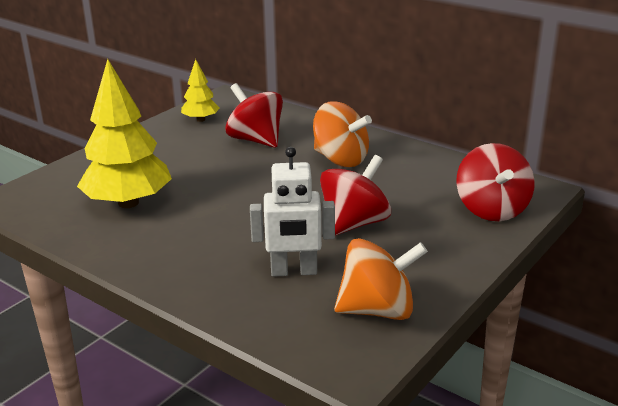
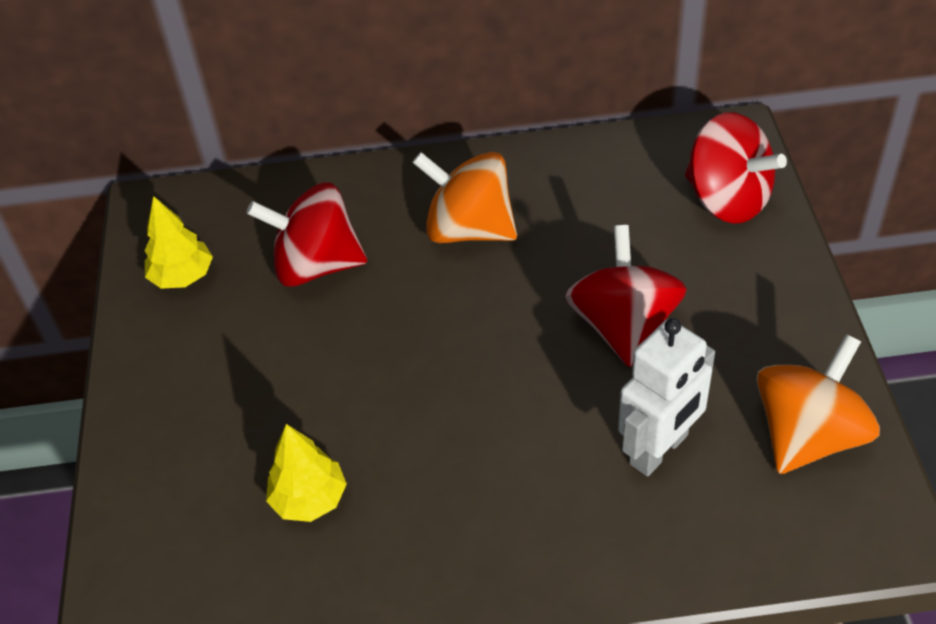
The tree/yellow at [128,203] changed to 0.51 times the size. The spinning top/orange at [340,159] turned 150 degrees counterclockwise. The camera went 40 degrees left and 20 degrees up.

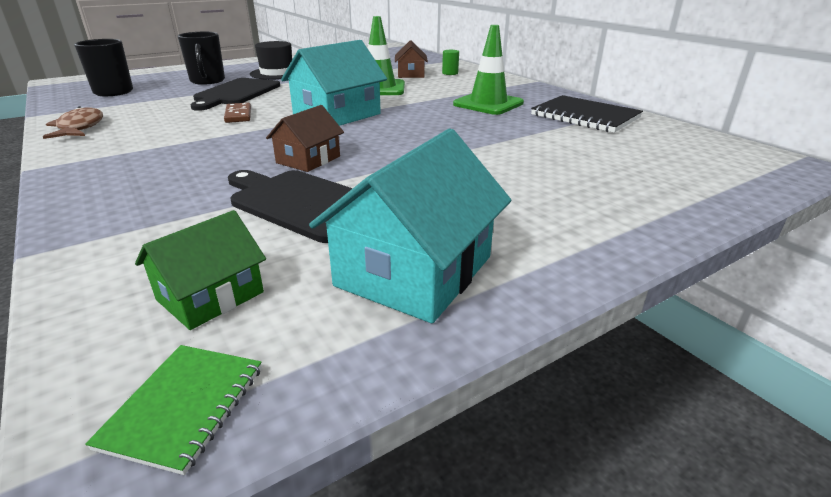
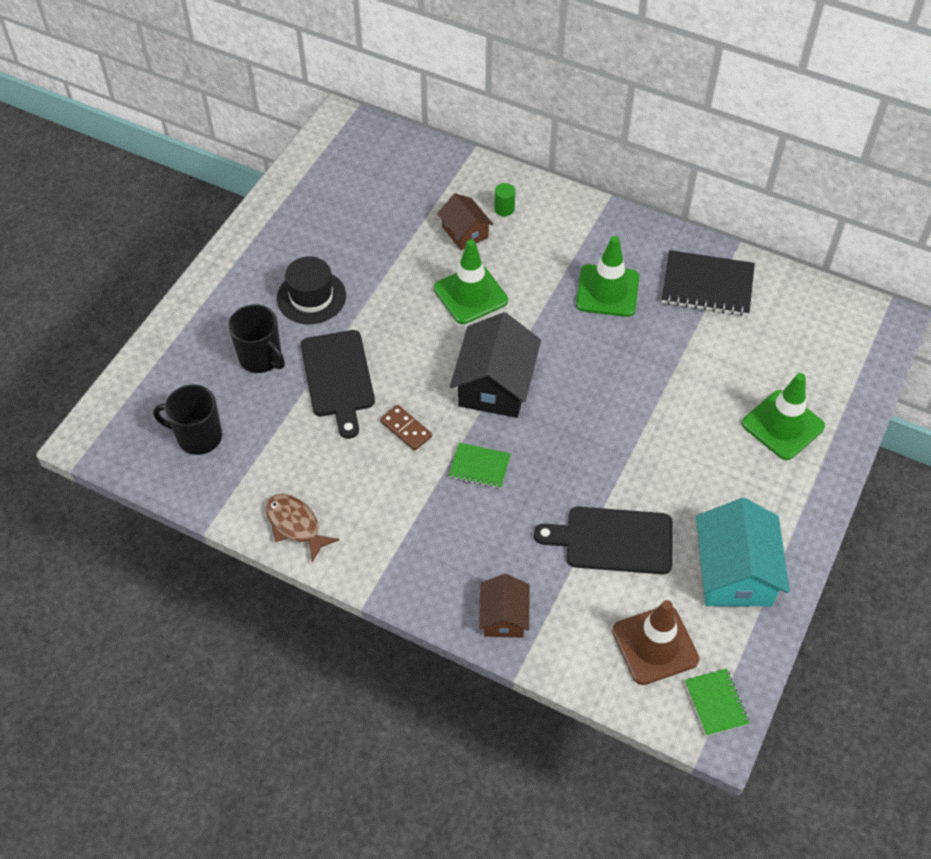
The notebook/green at [479,466] appeared. The house/turquoise at [337,115] became the house/black at [495,384]. The house/brown moved from [308,159] to [503,616]. The house/green at [210,296] was replaced by the traffic cone/brown at [655,645]. The traffic cone/green at [783,425] appeared. The camera went 30 degrees left and 25 degrees up.

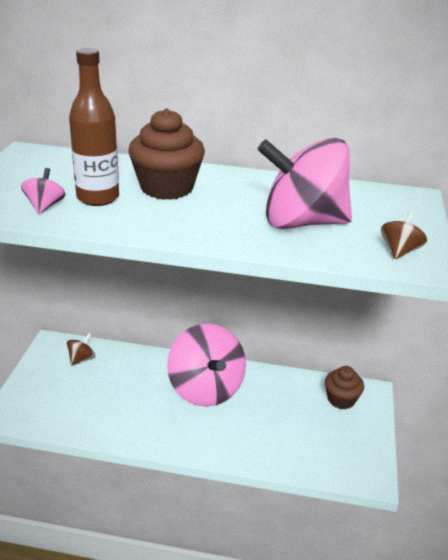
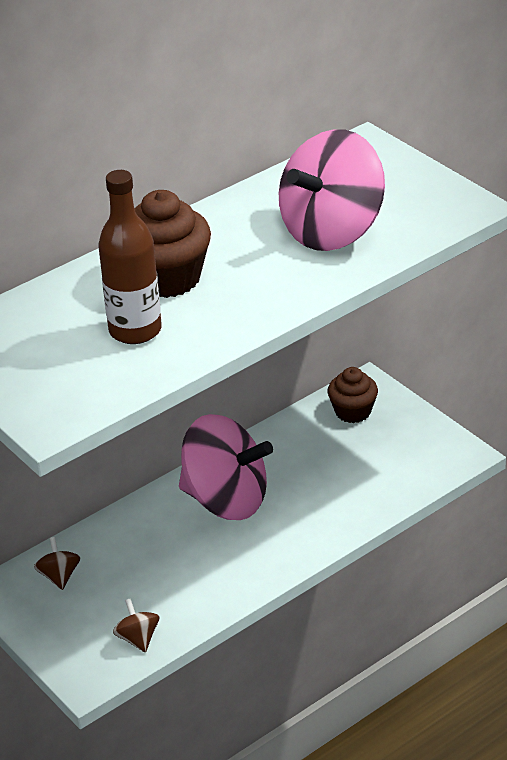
The spinning top/brown moved from [399,251] to [138,638]. The spinning top/pink at [45,206] disappeared. The camera went 45 degrees left and 5 degrees up.

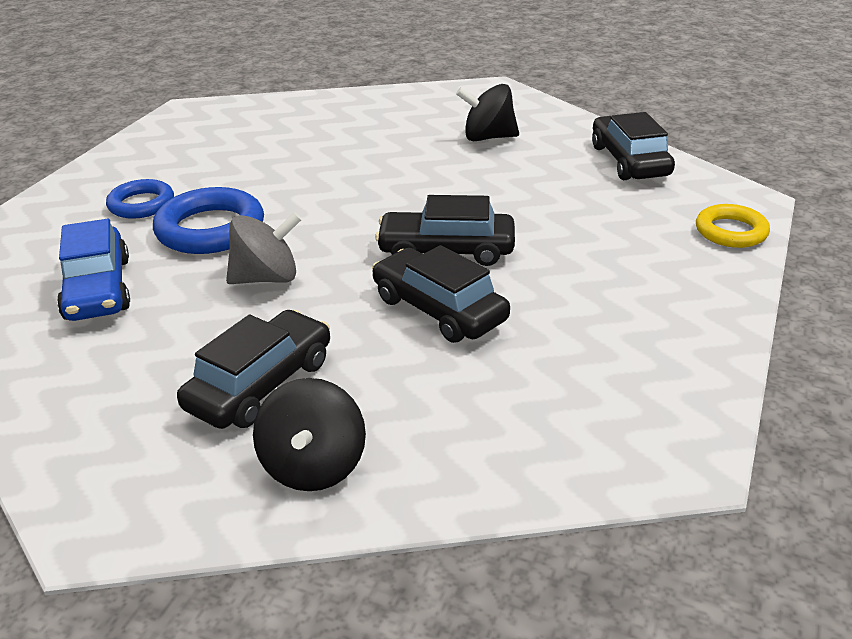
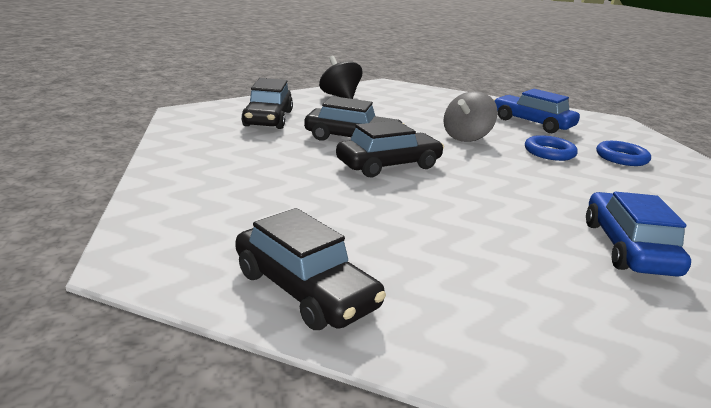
The car/black moved from [260,384] to [268,118]. The ring/blue at [210,229] changed to 0.64 times the size. The car/blue at [628,248] appeared. The spinning top/black at [488,137] disappeared. The ring/yellow at [731,231] disappeared. The camera went 145 degrees right and 10 degrees down.

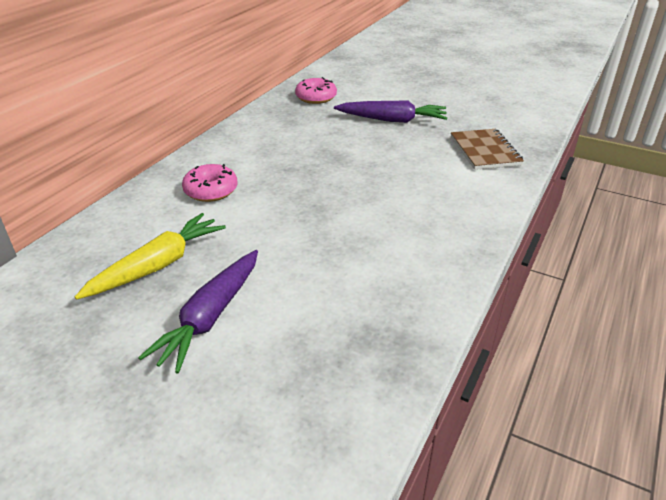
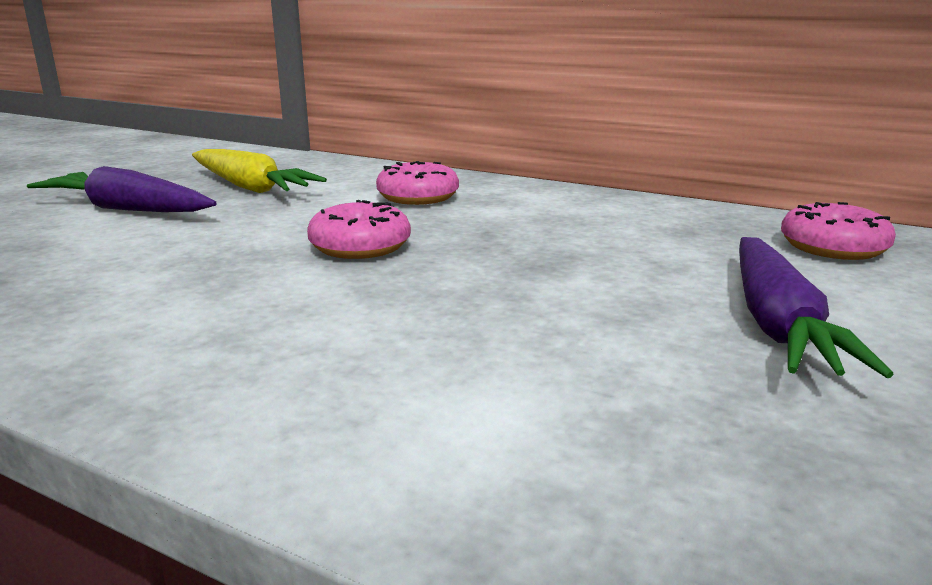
The donut/pink at [360,246] appeared. The notebook/brown at [485,151] disappeared. The camera went 90 degrees right and 15 degrees down.

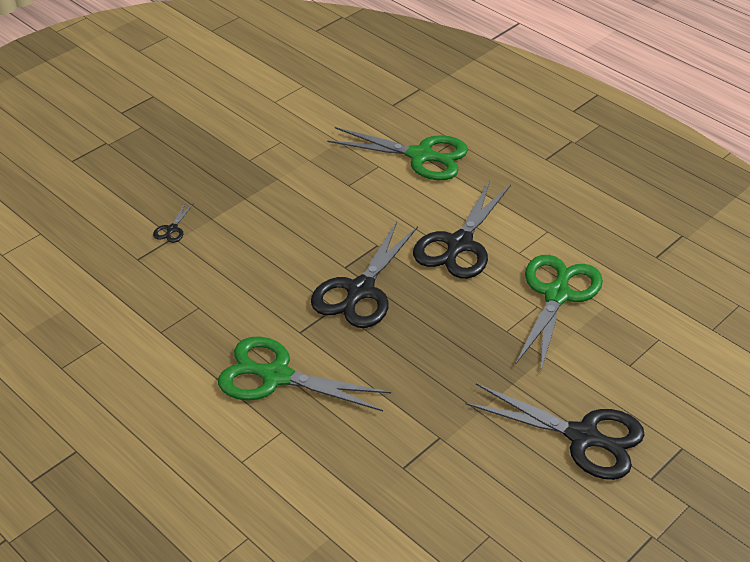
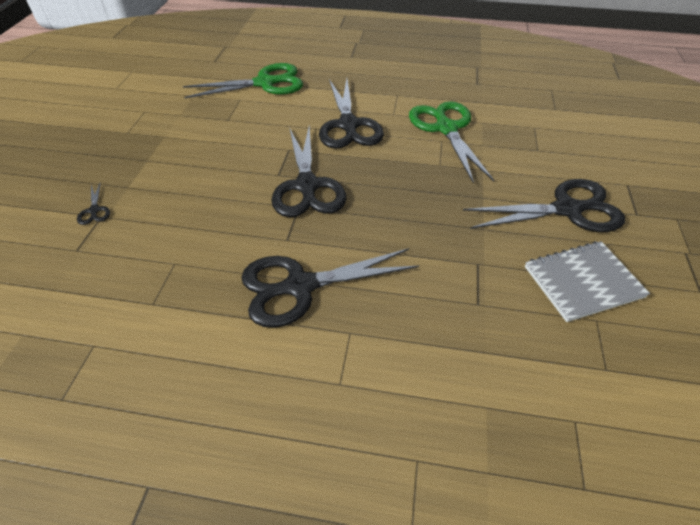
The scissors/green at [276,376] became the scissors/black at [300,286]. The notebook/grey at [583,282] appeared. The camera went 35 degrees left and 5 degrees up.

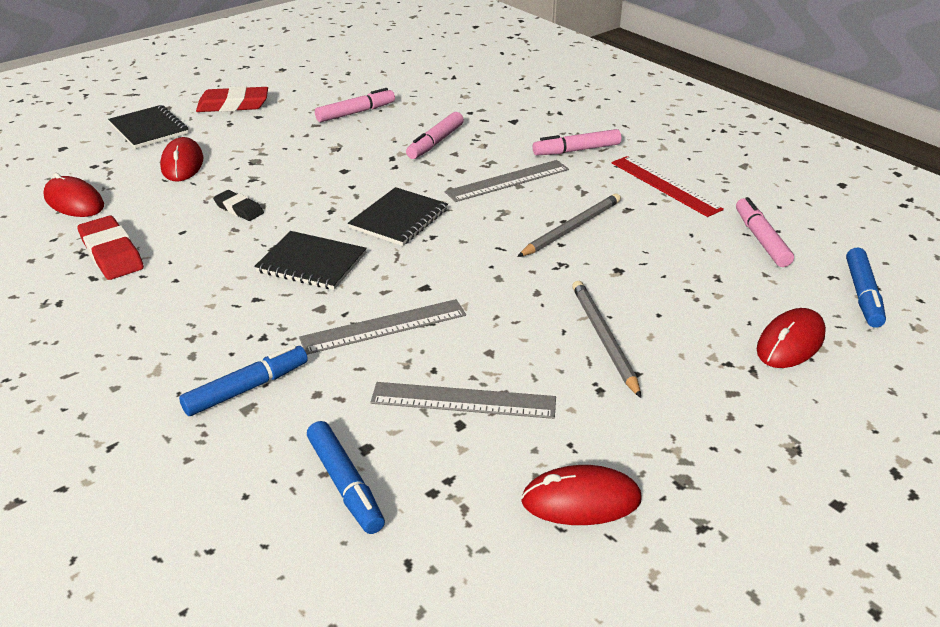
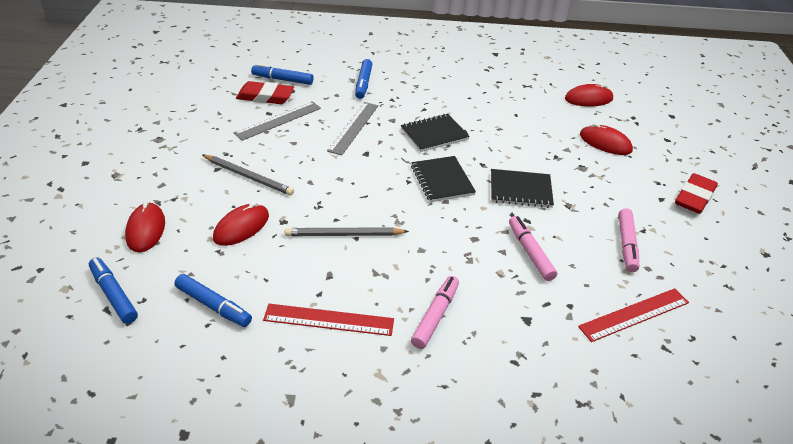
The marker/pink at [761,239] became the marker/blue at [213,306]. The mouse/red moved from [581,500] to [241,227]. The eraser/red moved from [111,253] to [265,97]. The pencil/grey at [571,228] turned 90 degrees clockwise. The notebook/black moved from [149,129] to [520,190]. The ruler/red at [634,314] appeared. The eraser/black at [239,209] disappeared. The ruler/grey at [507,181] disappeared. The camera went 130 degrees right and 5 degrees up.

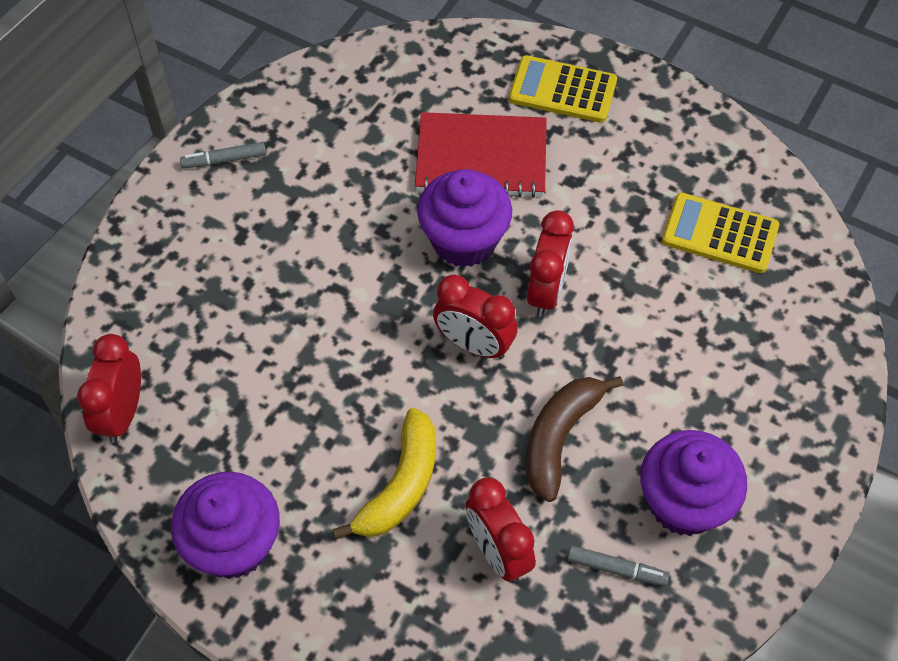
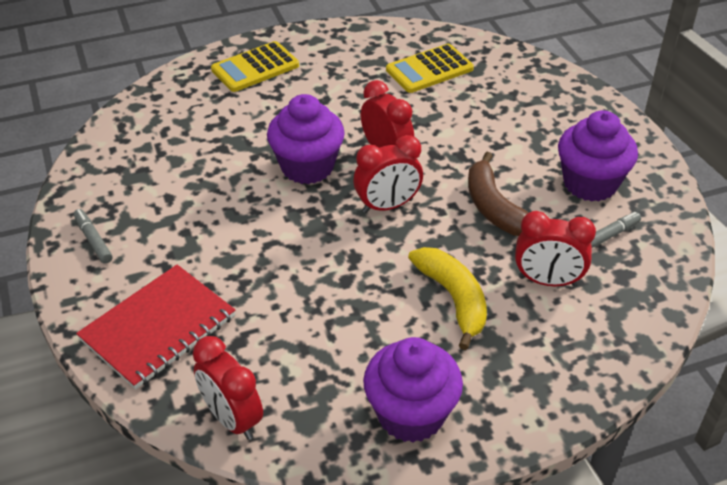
The marker/grey at [224,160] turned 120 degrees clockwise. The notebook/red moved from [481,158] to [158,328]. The camera went 50 degrees left and 15 degrees down.

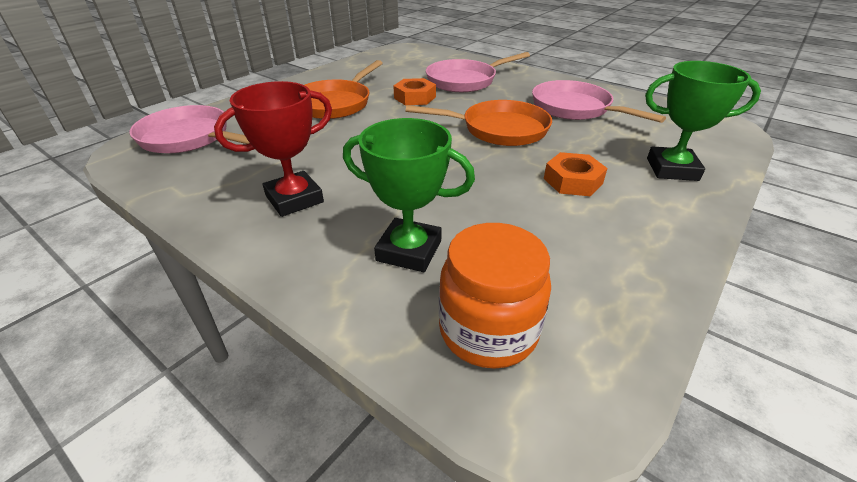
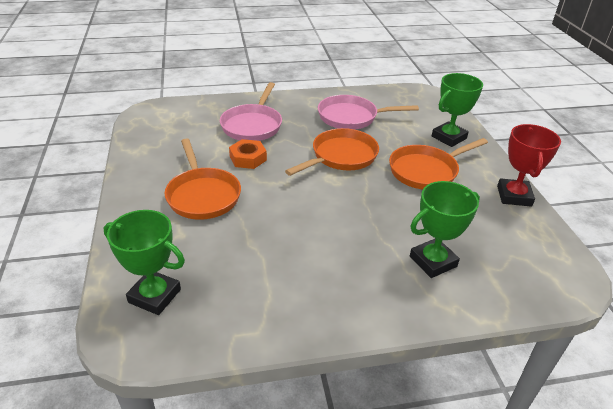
The pan/pink at [189,138] was replaced by the trophy/green at [154,296]. The nut/orange at [573,181] was replaced by the pan/orange at [426,171]. The trophy/red moved from [294,199] to [514,196]. The jar/orange at [488,330] disappeared. The camera went 50 degrees left and 0 degrees up.

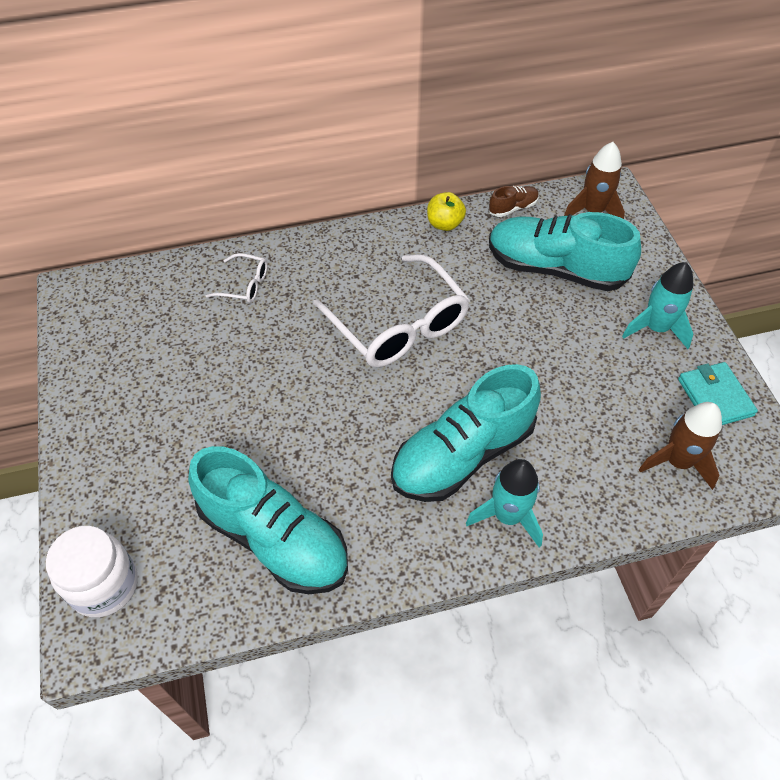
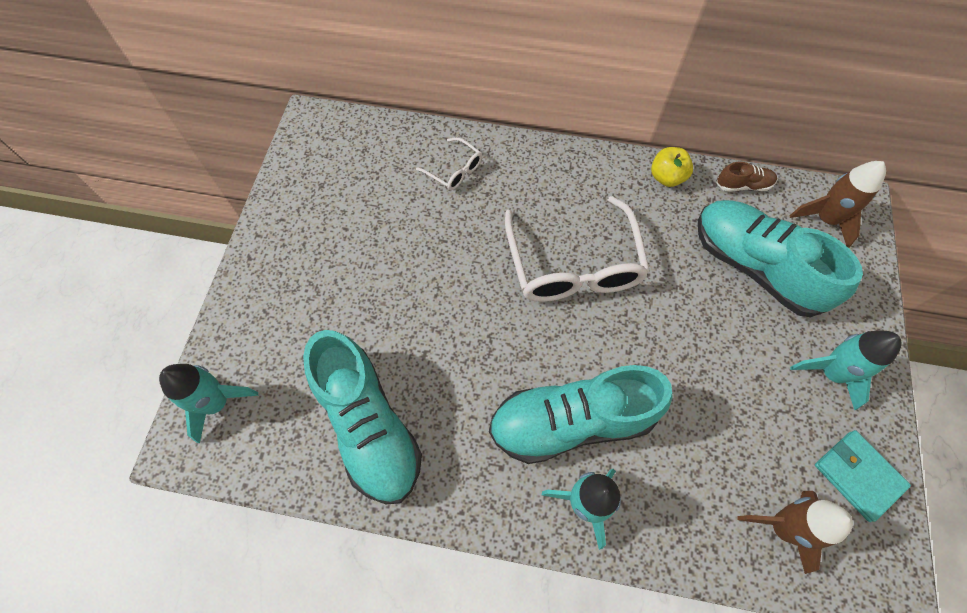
The jar/white at [104,585] was replaced by the rocket/turquoise at [217,403]. The wallet/turquoise at [715,397] turned 45 degrees counterclockwise. The camera went 25 degrees right and 10 degrees up.

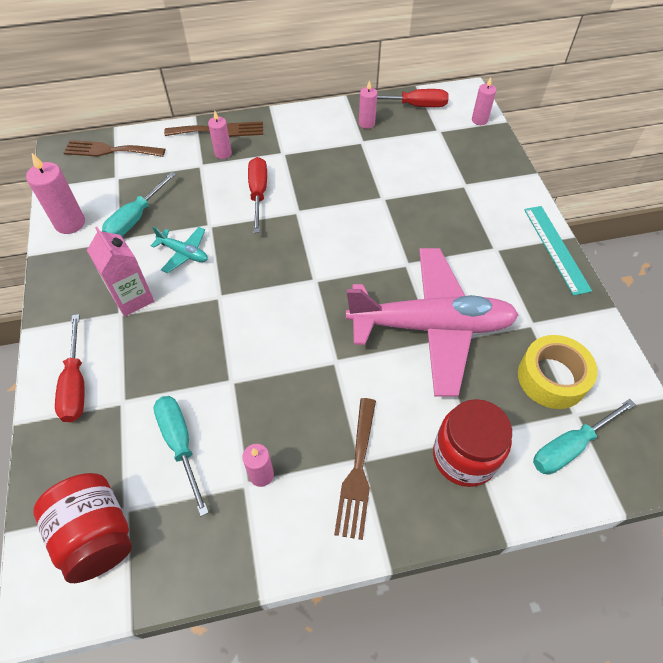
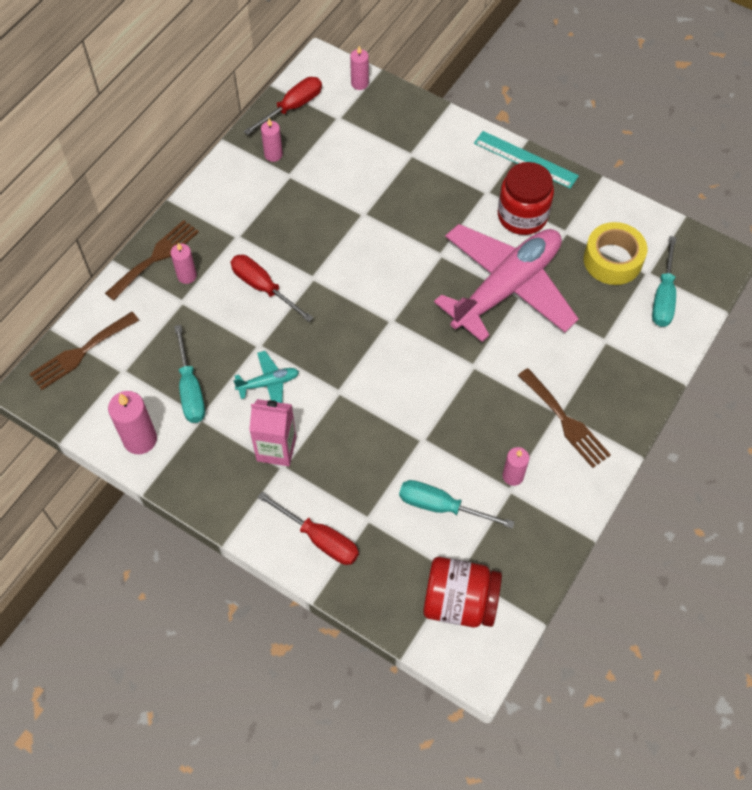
The jar/red moved from [464,456] to [522,216]. The camera went 45 degrees left and 5 degrees up.

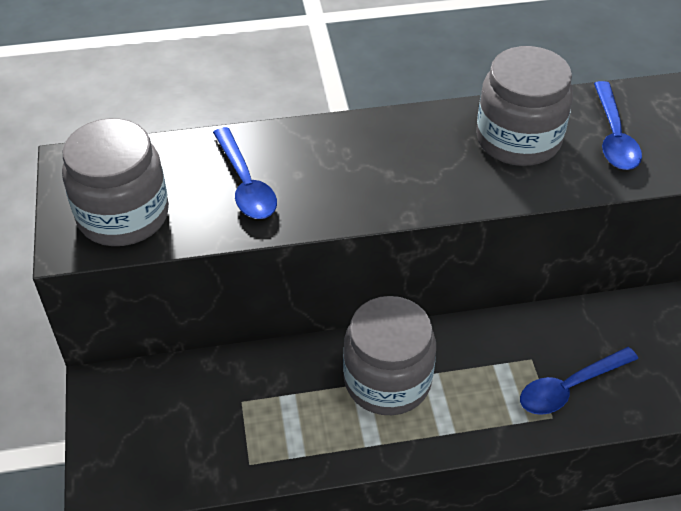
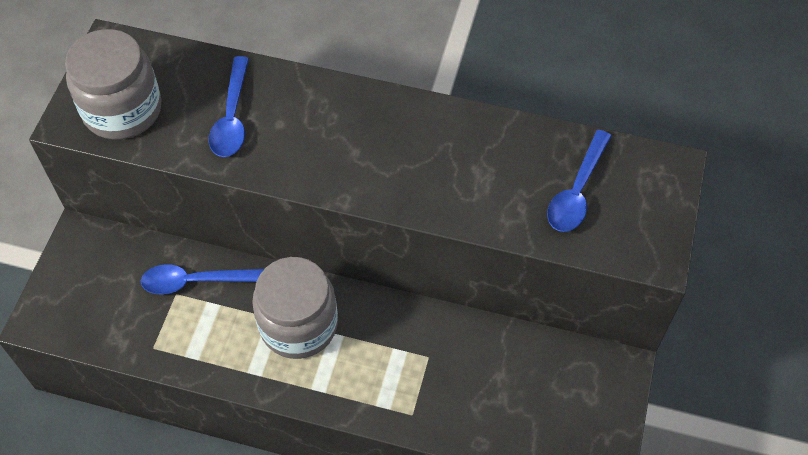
The spoon/blue moved from [569,388] to [194,281]. The jar/grey at [518,139] disappeared. The camera went 25 degrees right and 10 degrees up.

